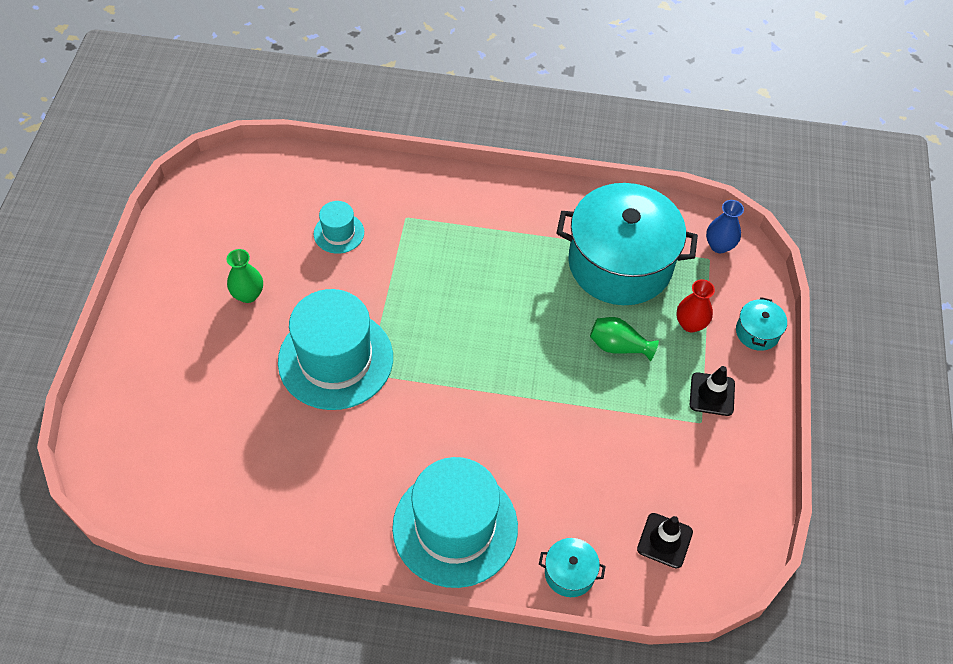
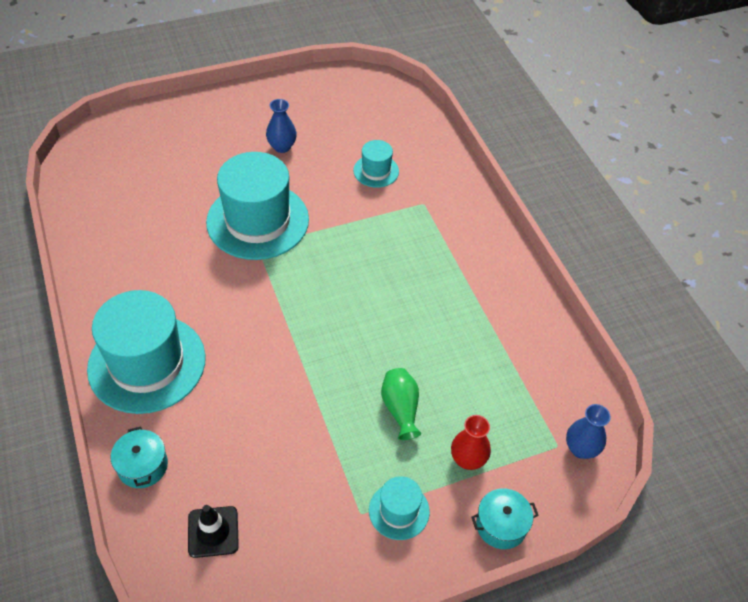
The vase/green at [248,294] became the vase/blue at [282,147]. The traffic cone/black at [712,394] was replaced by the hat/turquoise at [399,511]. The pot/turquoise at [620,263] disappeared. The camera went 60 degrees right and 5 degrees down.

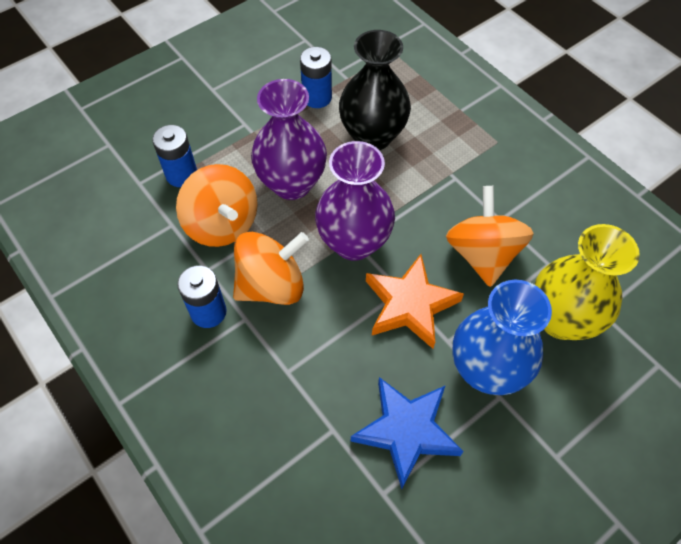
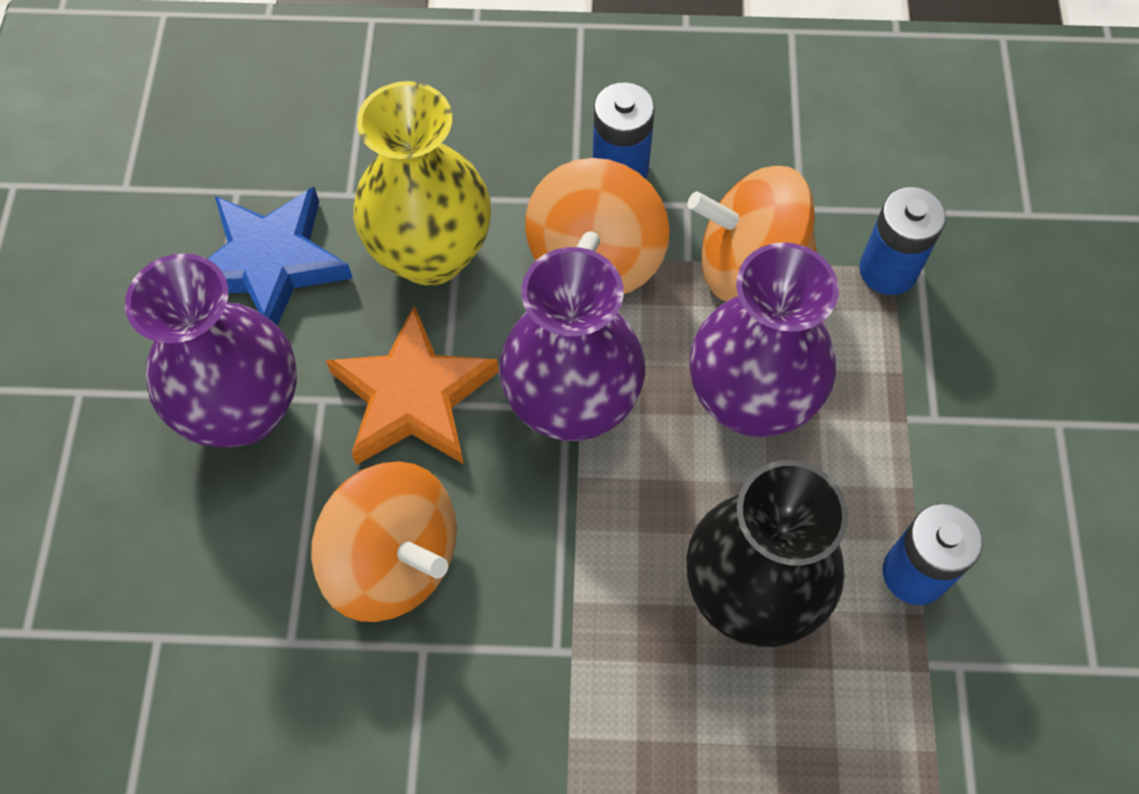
The vase/blue at [486,370] became the vase/purple at [243,410]. The vase/yellow moved from [561,319] to [431,254]. The camera went 130 degrees right and 5 degrees up.

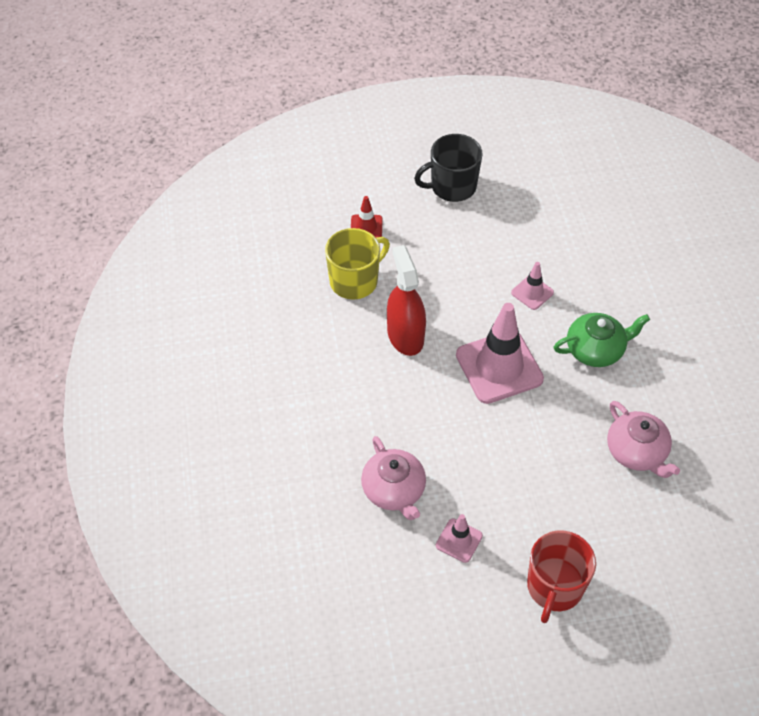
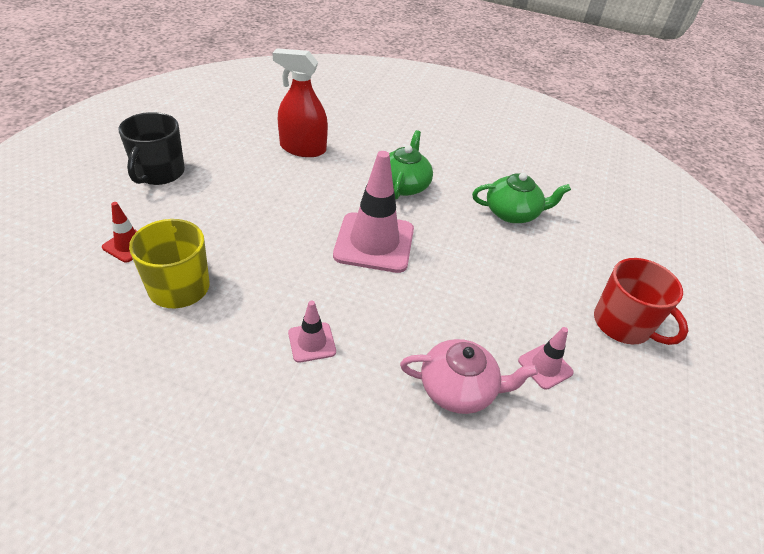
The spray bottle/red moved from [405,335] to [303,149]. The traffic cone/pink moved from [532,292] to [312,342]. The teapot/pink at [637,452] became the teapot/green at [512,213]. The camera went 65 degrees left and 10 degrees down.

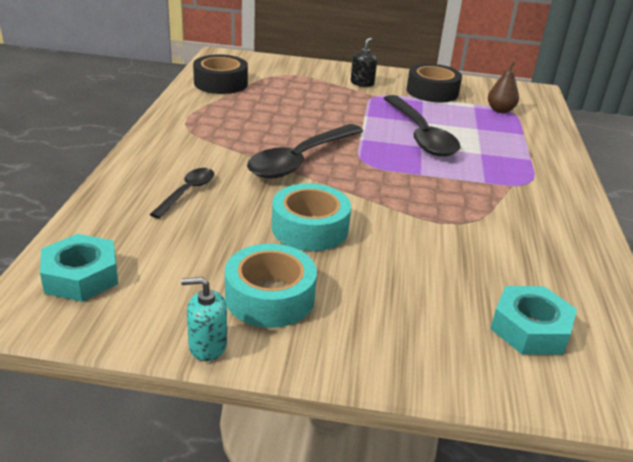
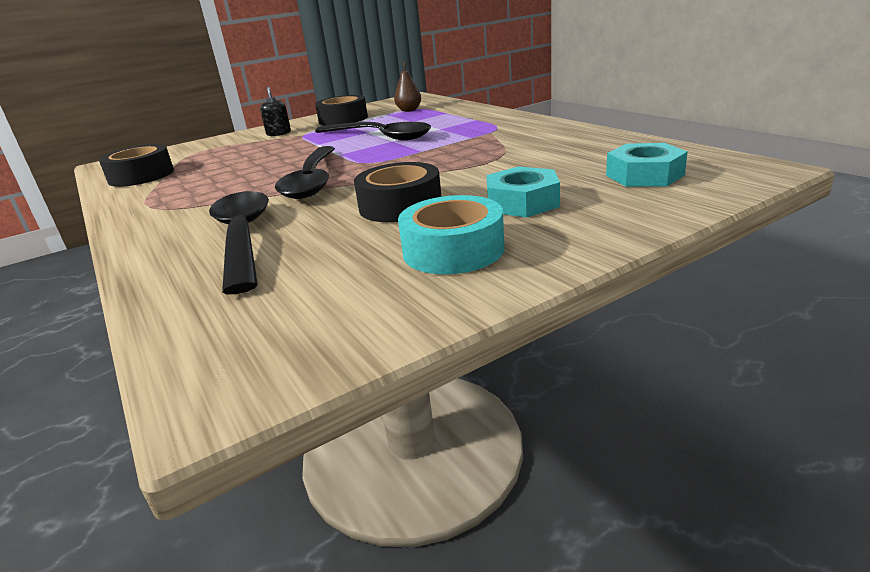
The spoon/black at [187,192] changed to 1.88 times the size. The tape/turquoise at [310,228] became the tape/black at [400,205]. The nut/turquoise moved from [81,276] to [522,202]. The soap dispenser/turquoise at [207,346] disappeared. The camera went 35 degrees left and 5 degrees down.

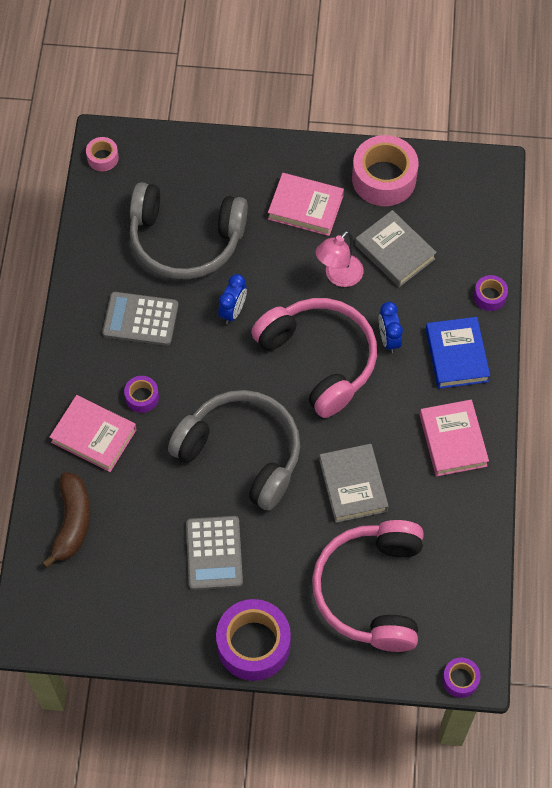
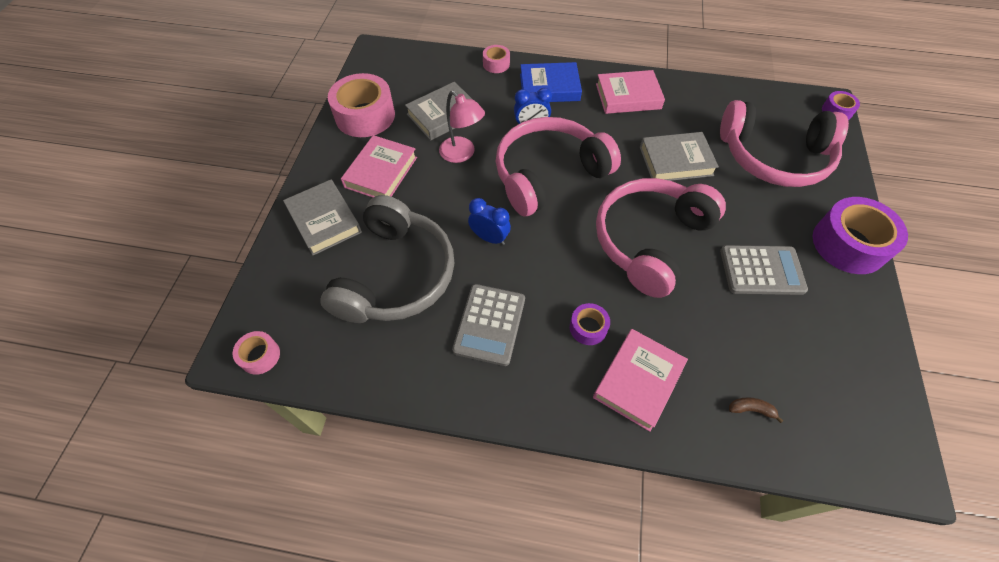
The book/grey at [324,220] appeared. The tape/purple at [489,296] became the tape/pink at [496,64]. The headphones/grey at [242,453] became the headphones/pink at [650,240]. The banana/brown at [72,522] changed to 0.43 times the size. The camera went 85 degrees left and 5 degrees down.

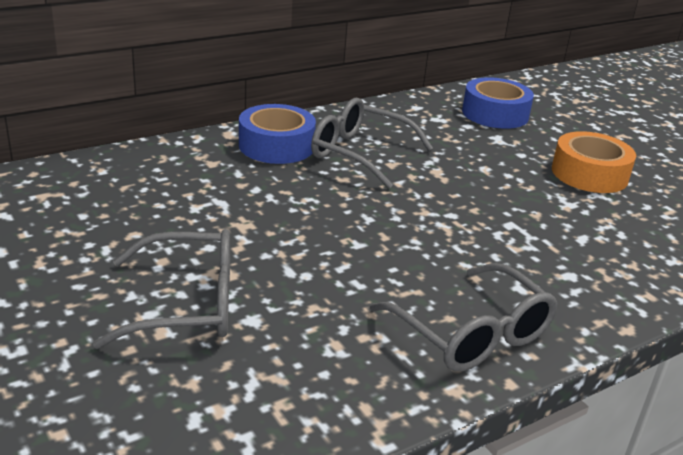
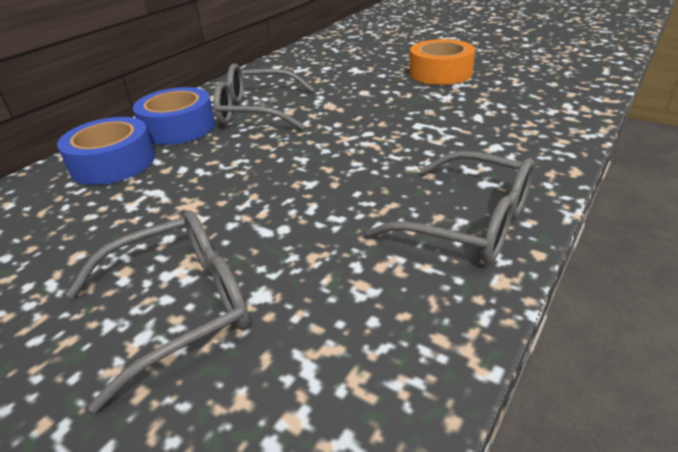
The tape/blue moved from [495,114] to [113,163]. The camera went 20 degrees left and 5 degrees up.

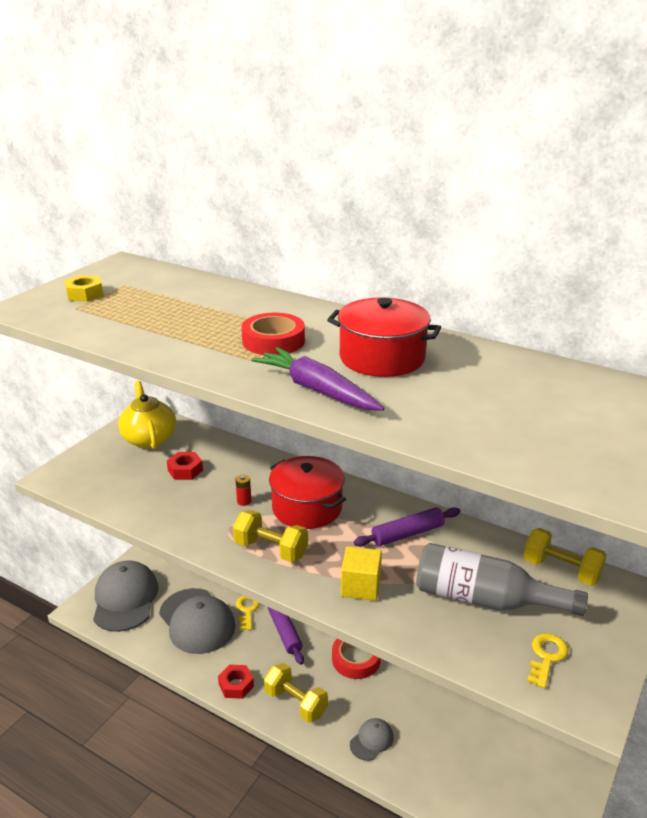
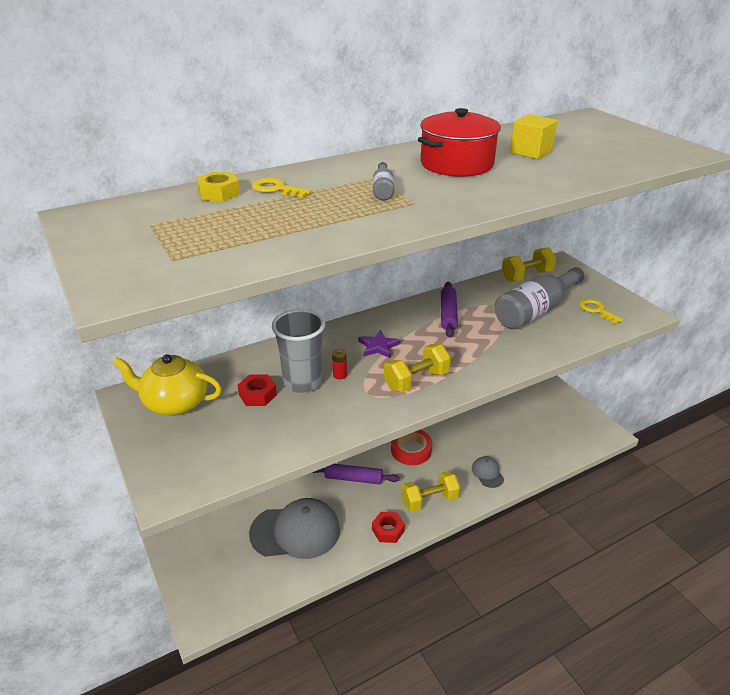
The nut/yellow moved from [85,294] to [219,193]. The key/yellow moved from [247,610] to [276,189]. The cup/grey at [302,382] appeared. The pot/red at [307,508] was replaced by the star/purple at [378,346]. The tape/red at [273,341] was replaced by the bottle/grey at [383,190]. The cube/yellow moved from [360,586] to [530,152]. The cap/grey at [125,599] disappeared. The carrot/purple at [317,390] disappeared. The camera went 60 degrees left and 5 degrees up.

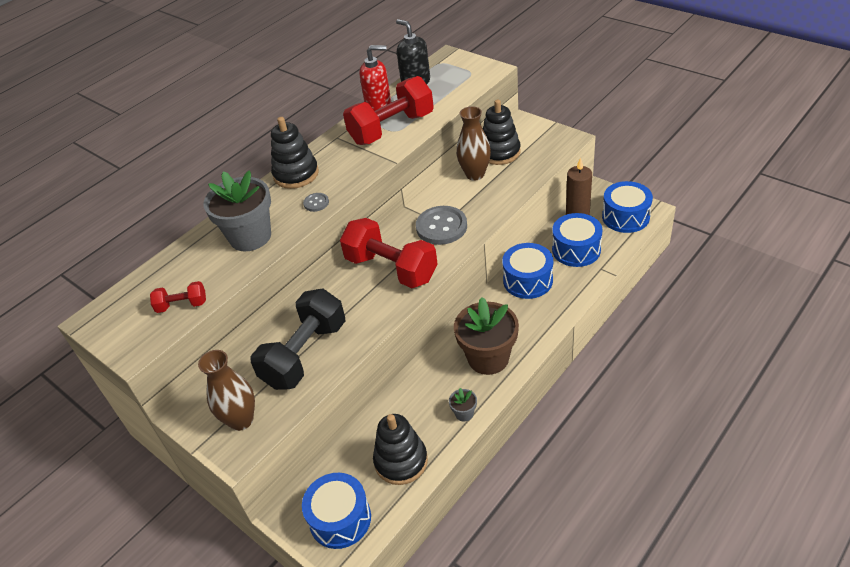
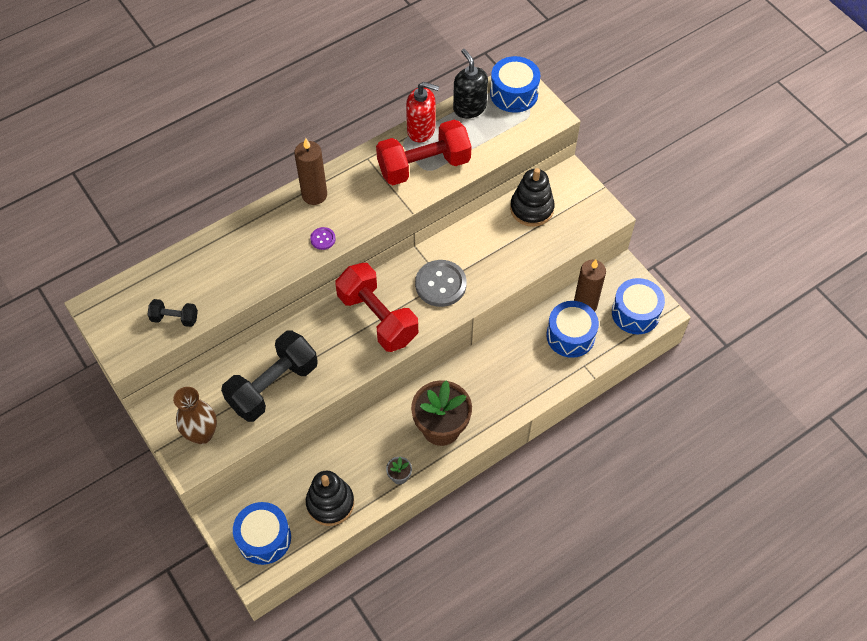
The dumbbell/red at [182,305] became the dumbbell/black at [175,318]. The stacking toy/black at [296,174] was replaced by the candle/brown at [314,195]. The button/grey at [316,203] became the button/purple at [323,239]. The drum/blue moved from [528,280] to [514,93]. The flower pot/grey at [250,237] disappeared. The vase/brown at [475,174] disappeared. The camera went 10 degrees right and 15 degrees up.

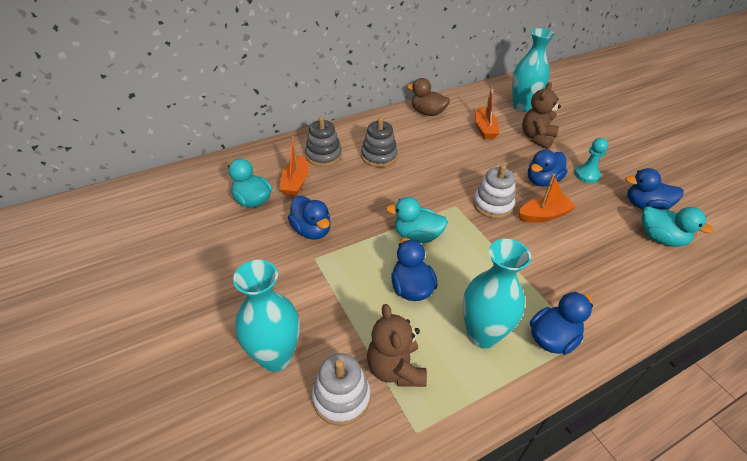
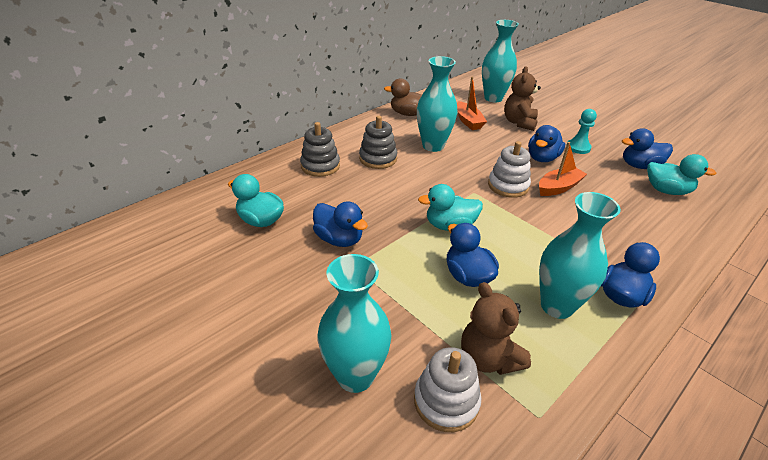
The vase/turquoise at [433,146] appeared. The boat/orange at [296,182] disappeared. The camera went 15 degrees left and 5 degrees down.

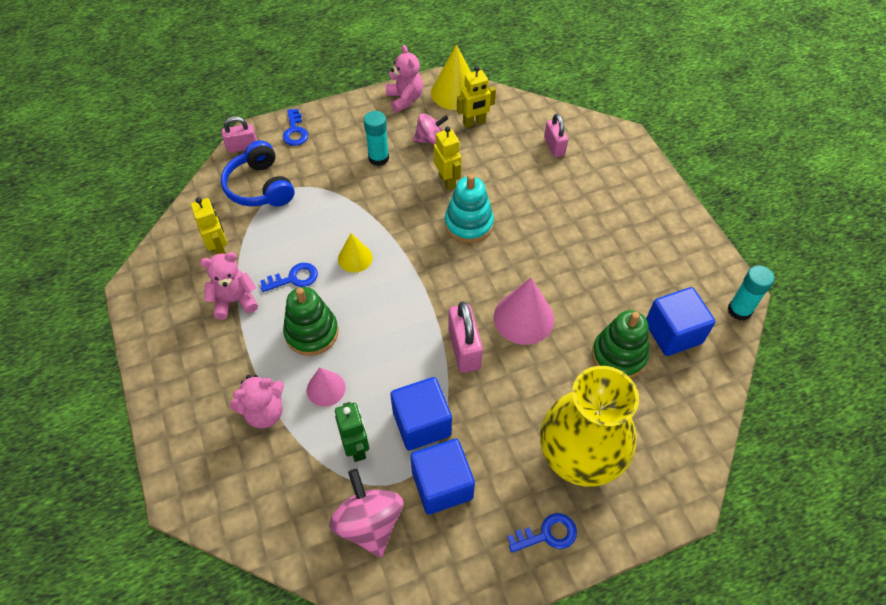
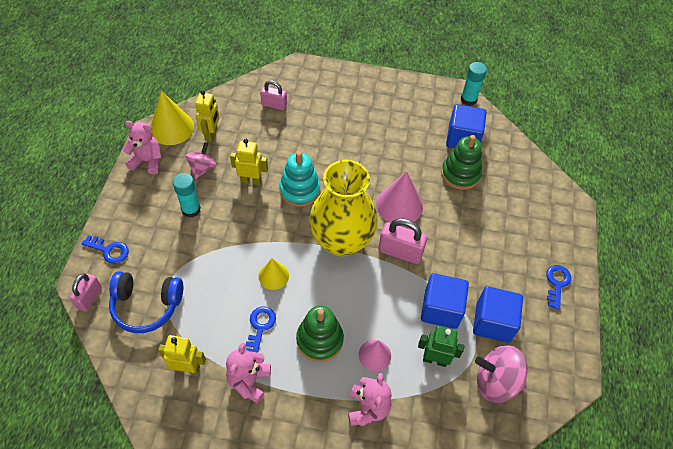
The vase/yellow moved from [579,458] to [341,240]. The camera went 60 degrees left and 0 degrees up.

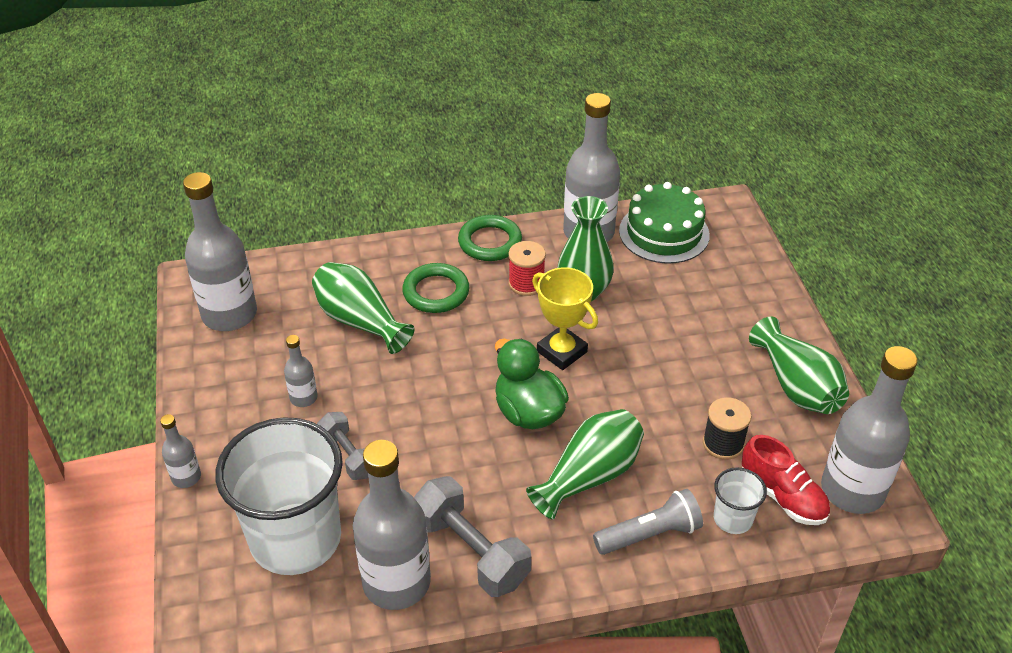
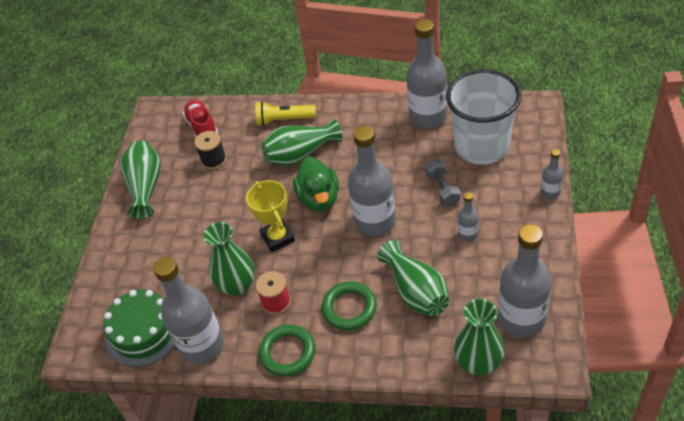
The flashlight/grey at [649,534] became the flashlight/yellow at [284,120]. The bottle/grey moved from [852,490] to [375,221]. The vase/green at [478,363] appeared. The dumbbell/grey at [471,551] disappeared. The cup/white at [733,519] disappeared. The camera went 155 degrees left and 5 degrees up.

